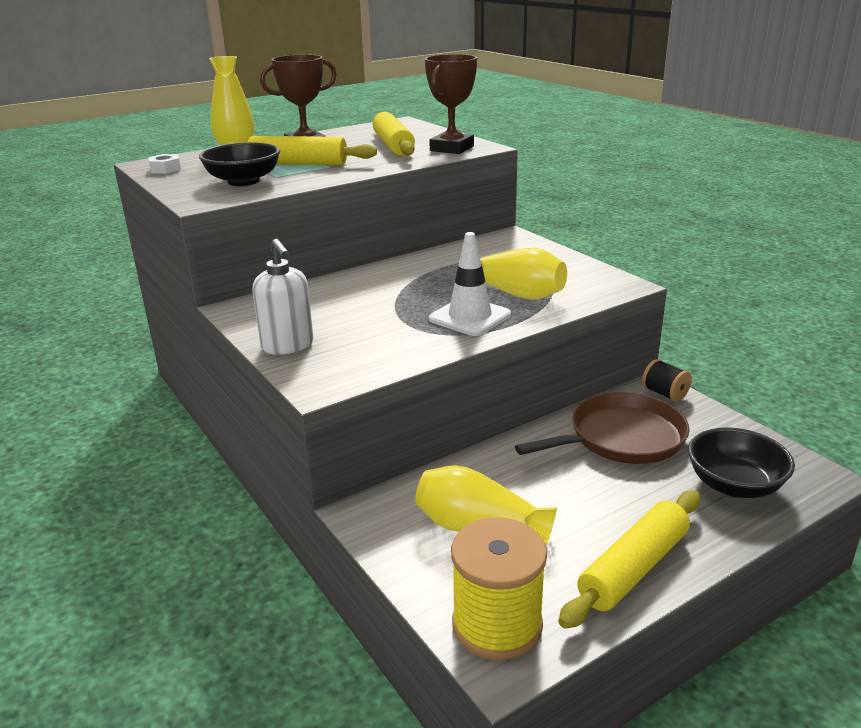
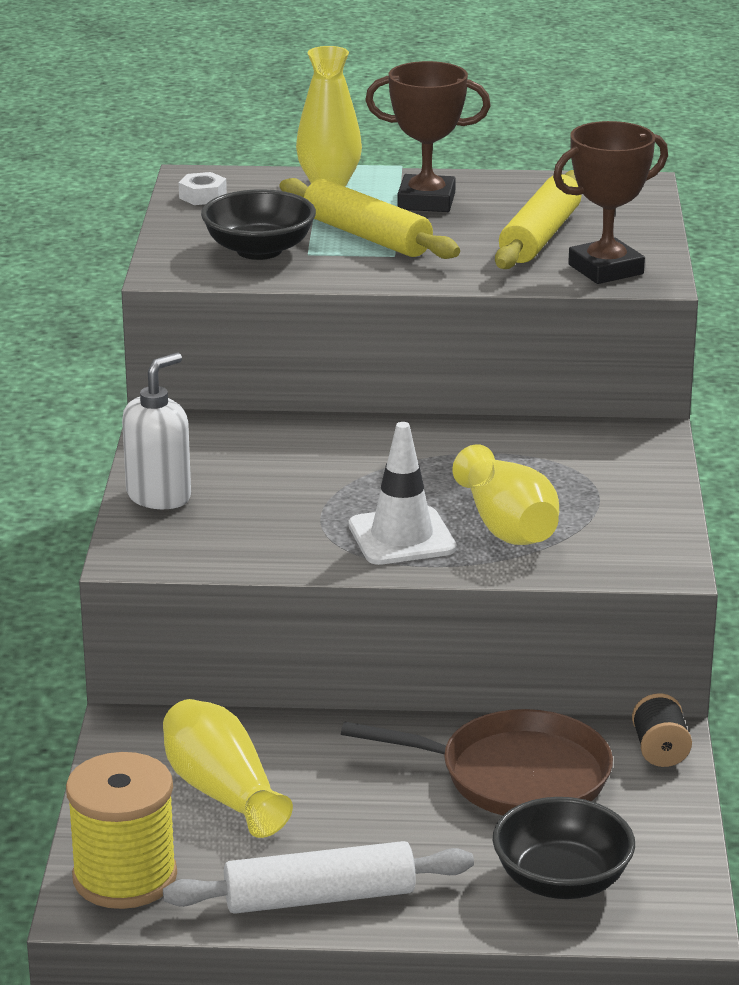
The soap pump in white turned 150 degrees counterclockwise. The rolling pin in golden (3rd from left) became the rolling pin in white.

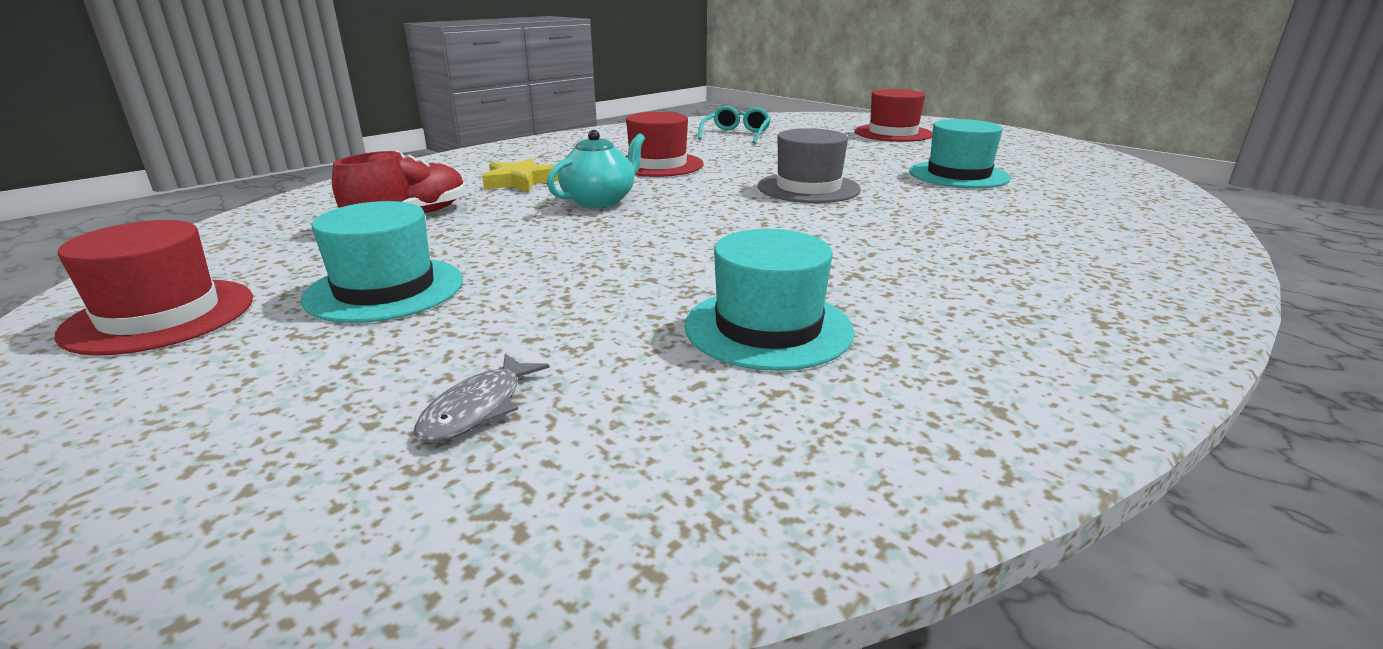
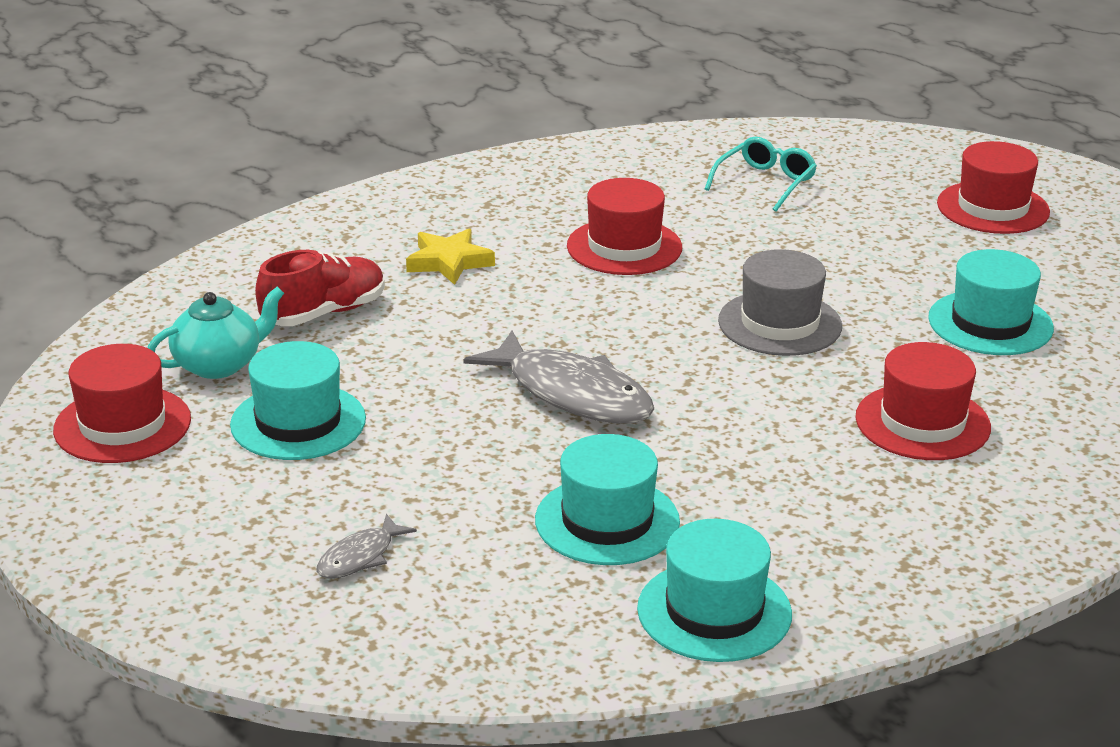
The teapot in turquoise moved. The fish figure in gray (2nd from left) appeared. The tall hat in crimson (3rd from left) appeared. The tall hat in turquoise (3rd from left) appeared.

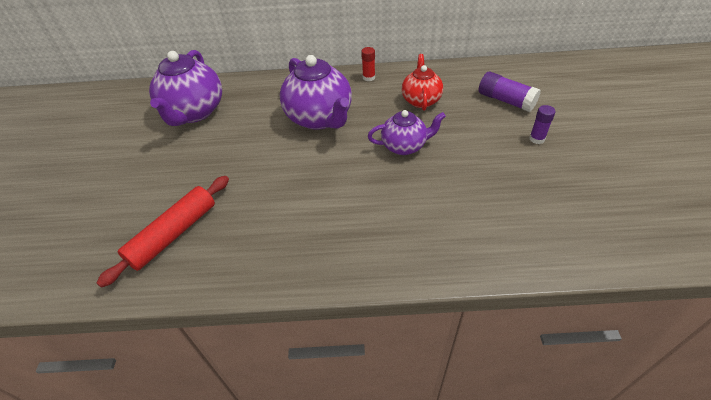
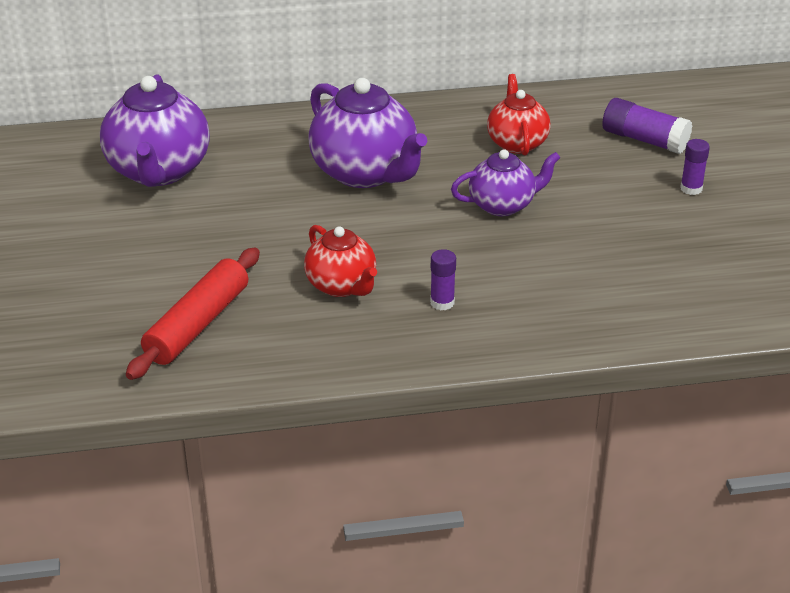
The glue in crimson disappeared. The teapot in crimson (1st from left) appeared. The glue in royal purple (1st from left) appeared.

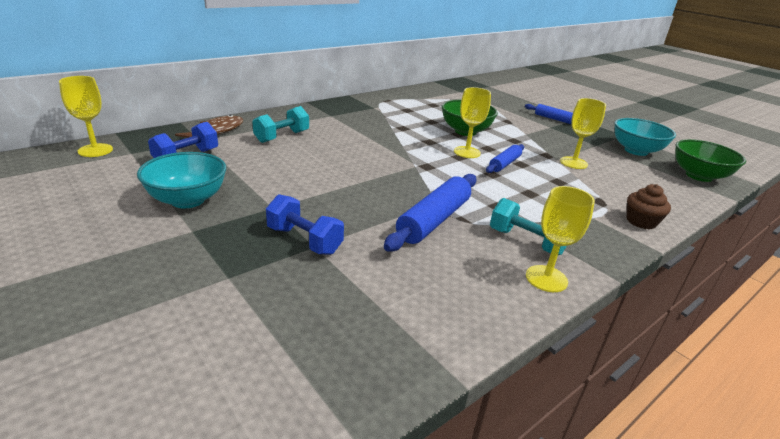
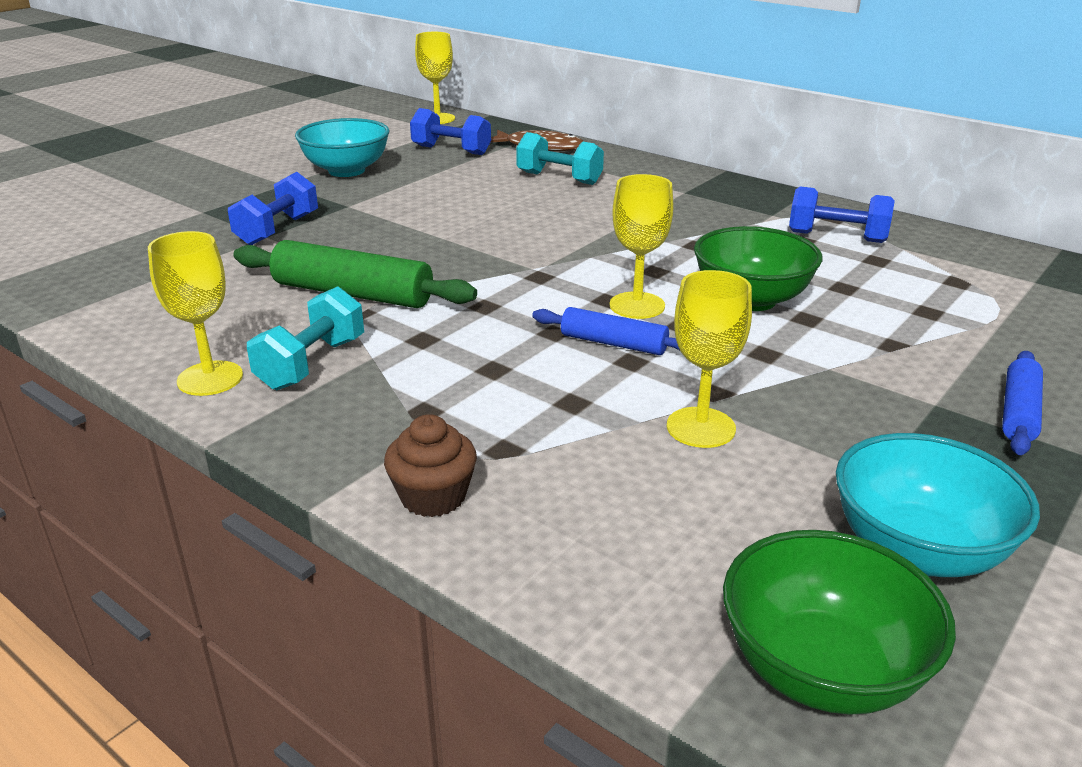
The rolling pin in royal blue (1st from left) became the rolling pin in emerald. The hand weight in royal blue (3rd from left) appeared.

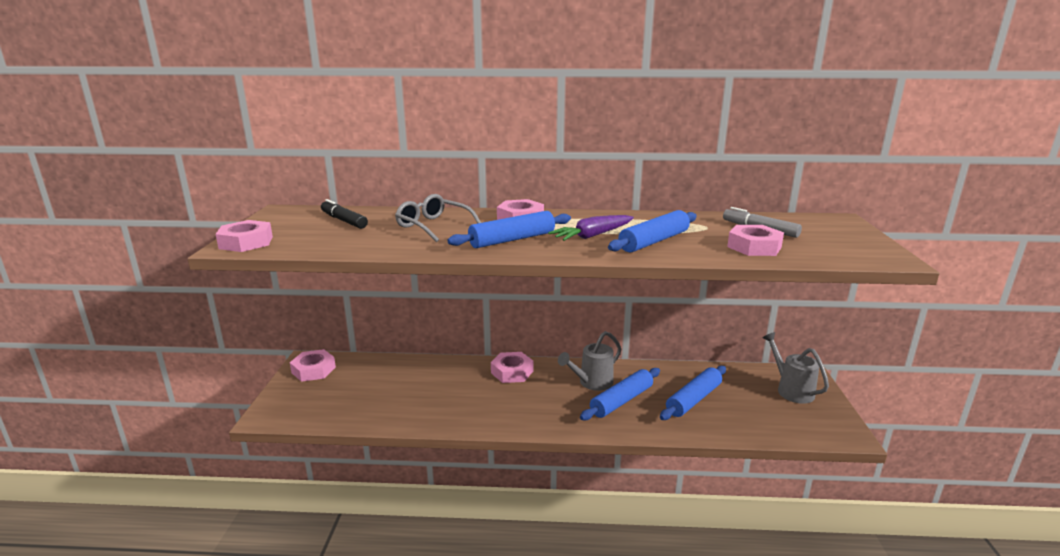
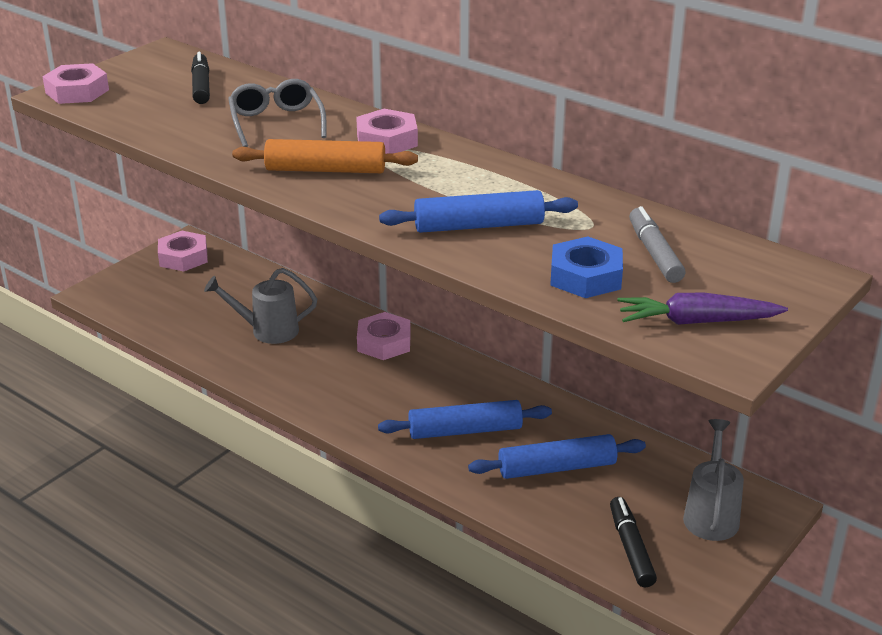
The rolling pin in royal blue (1st from left) became the rolling pin in orange. The carrot in royal purple moved. The hexagon nut in rose-pink (5th from left) became the hexagon nut in royal blue. The sprinkling can in gray (1st from left) moved. The marker pen in black (2nd from left) appeared.

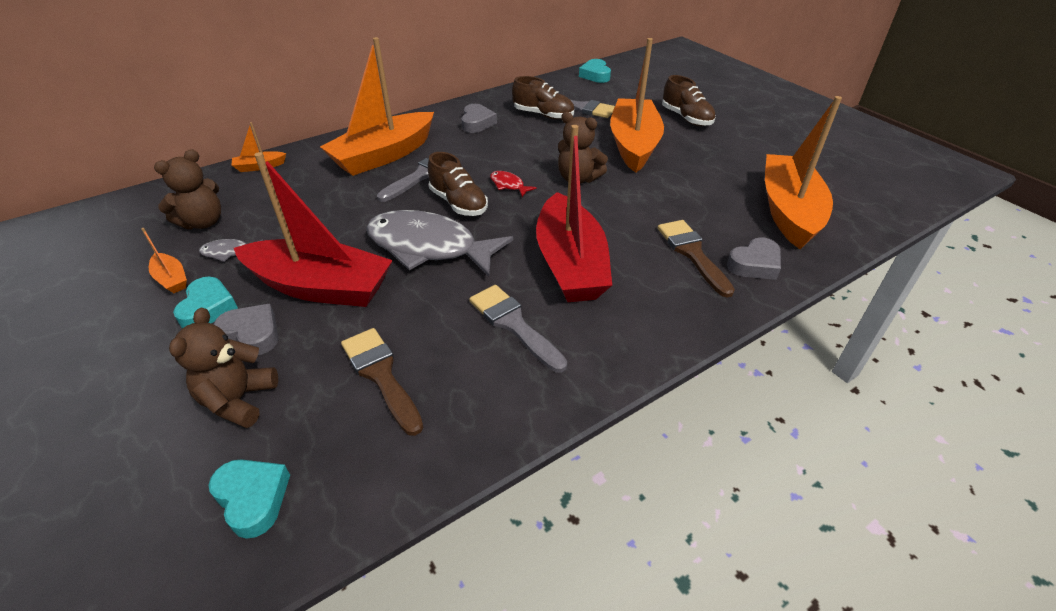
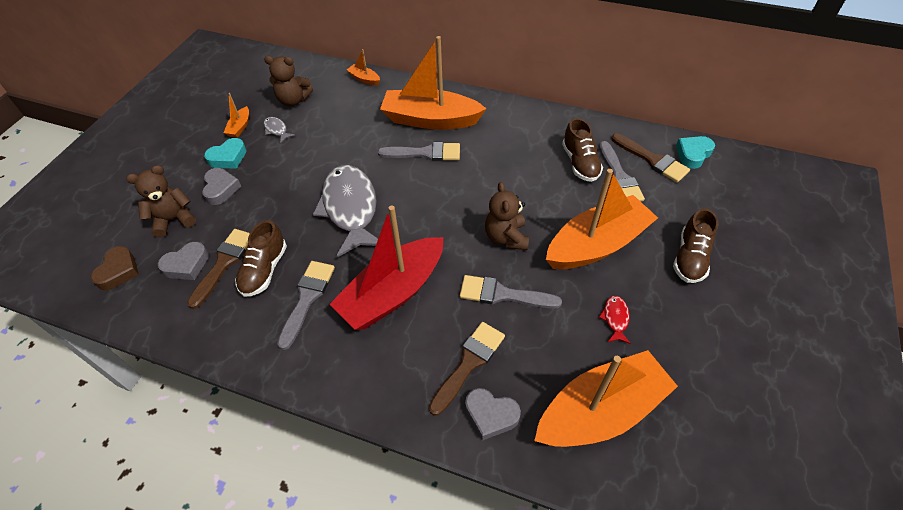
The love heart in gray (2nd from left in the first image) moved. The toy boat in crimson (1st from left) disappeared. The sneaker in dark brown (1st from left) moved. The fish figure in crimson moved. The love heart in turquoise (2nd from left) became the love heart in dark brown. The paintbrush in dark brown (3rd from left) appeared. The paintbrush in gray (3rd from left) appeared.

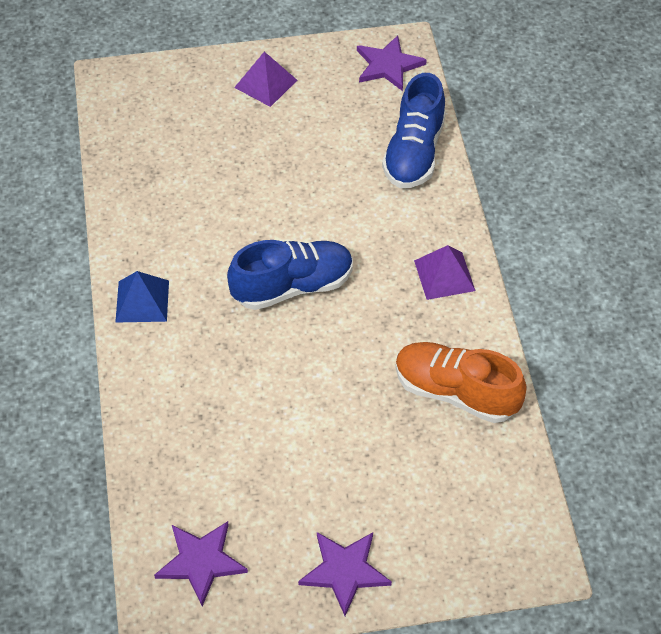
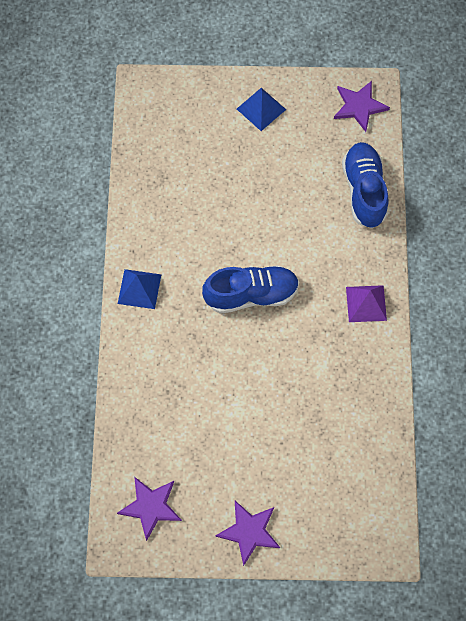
The pyramid in royal purple (1st from left) became the pyramid in royal blue (2nd from left). The sneaker in royal blue (2nd from left) turned 150 degrees clockwise. The sneaker in orange disappeared.

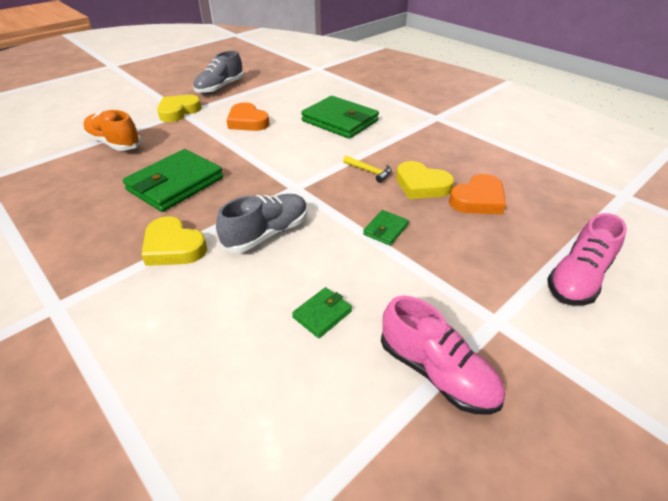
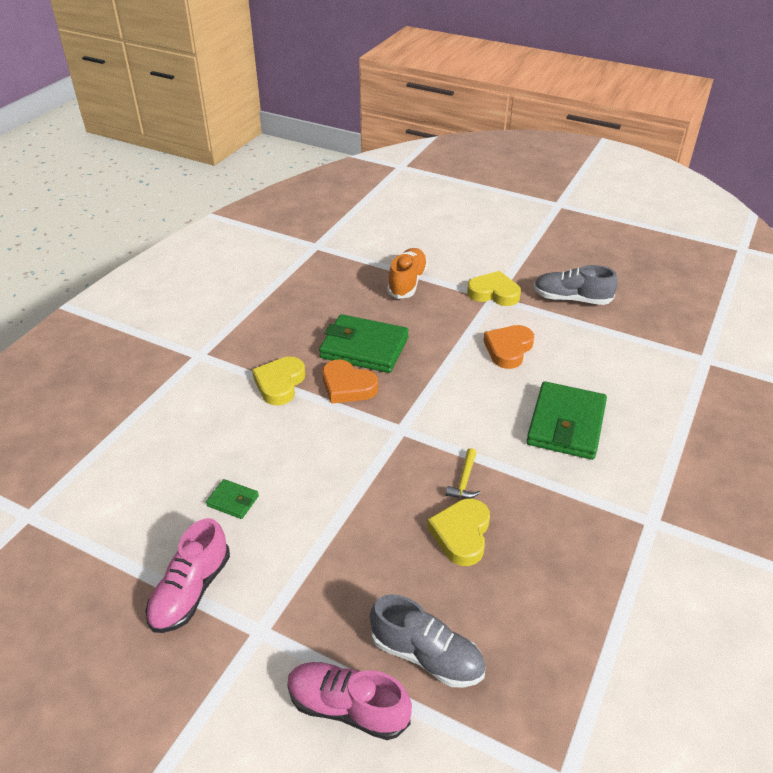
The love heart in orange (2nd from left in the first image) moved. The sneaker in gray (2nd from left in the first image) moved. The card wallet in emerald (4th from left) disappeared.

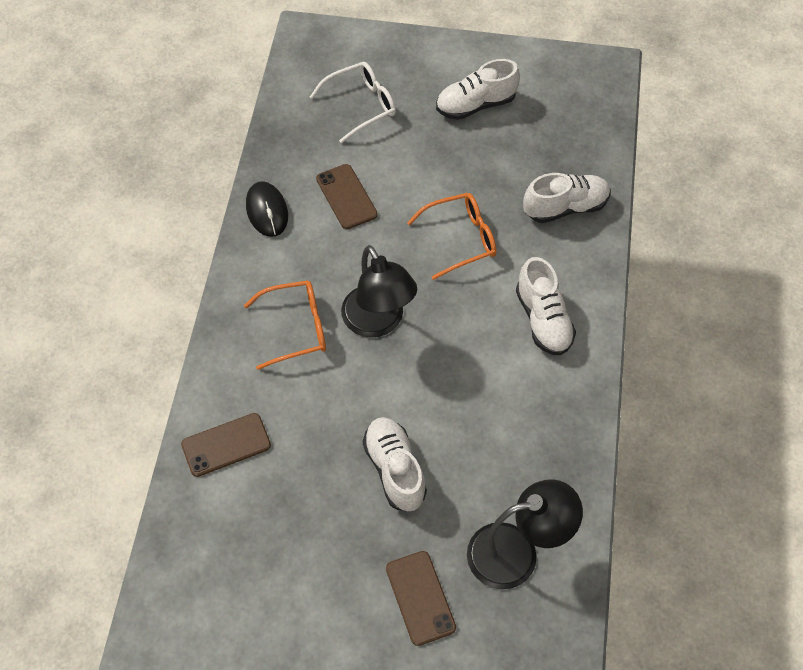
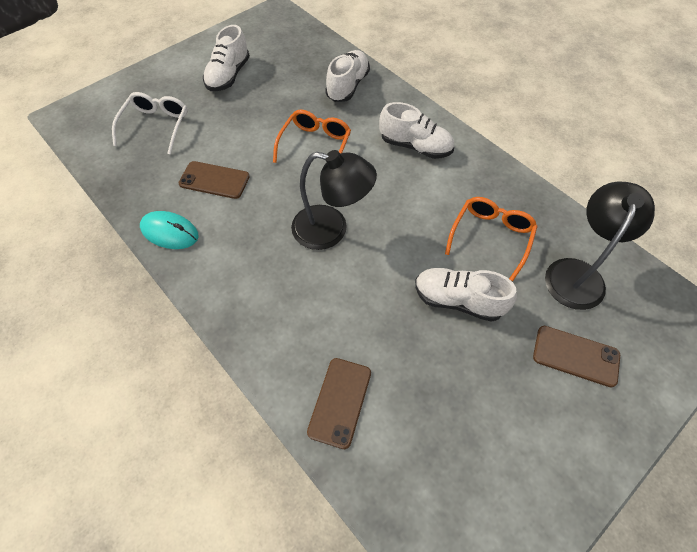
The computer mouse in black became the computer mouse in turquoise. The eyeglasses in orange (1st from left in the first image) moved.

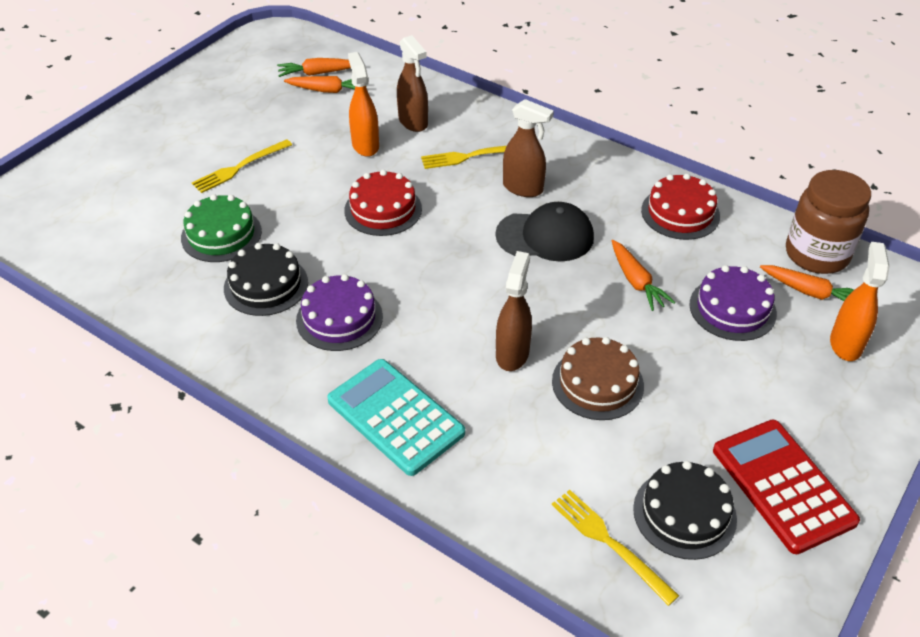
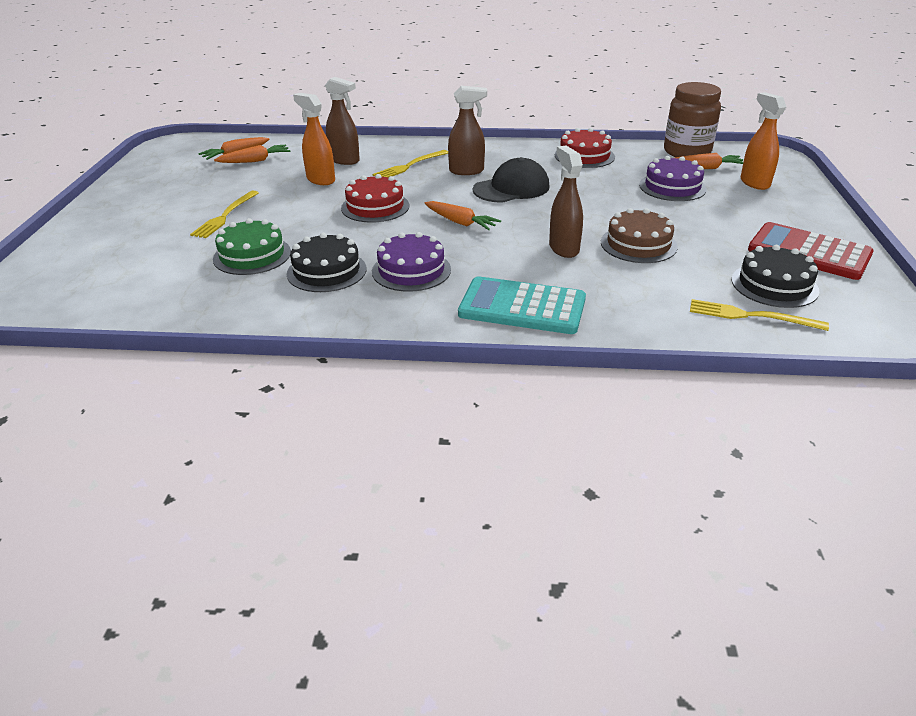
The carrot in orange (3rd from left) moved.

